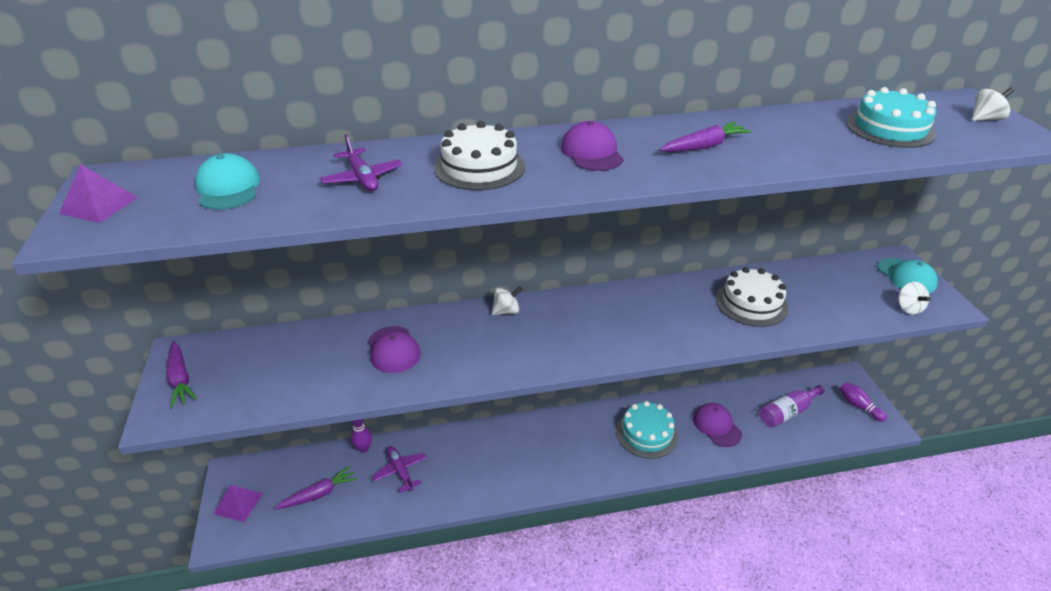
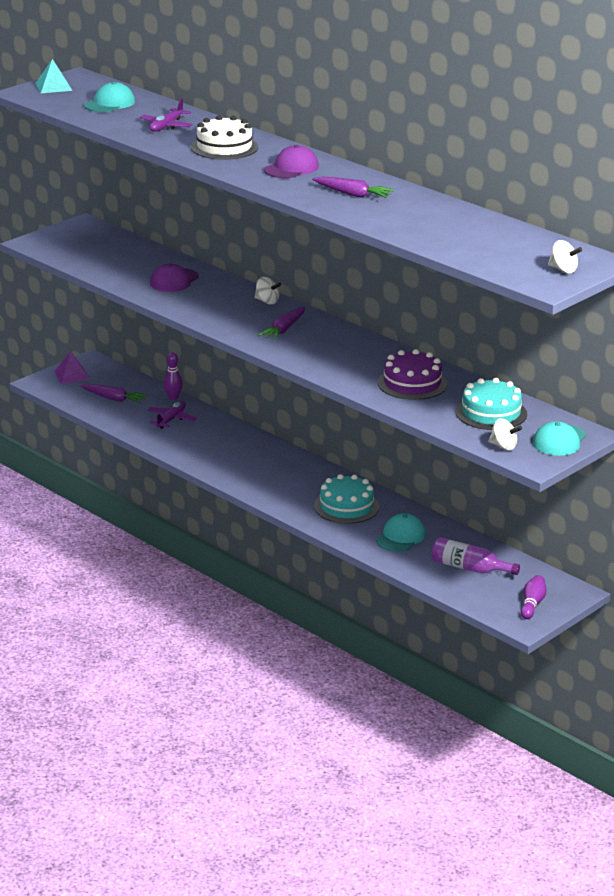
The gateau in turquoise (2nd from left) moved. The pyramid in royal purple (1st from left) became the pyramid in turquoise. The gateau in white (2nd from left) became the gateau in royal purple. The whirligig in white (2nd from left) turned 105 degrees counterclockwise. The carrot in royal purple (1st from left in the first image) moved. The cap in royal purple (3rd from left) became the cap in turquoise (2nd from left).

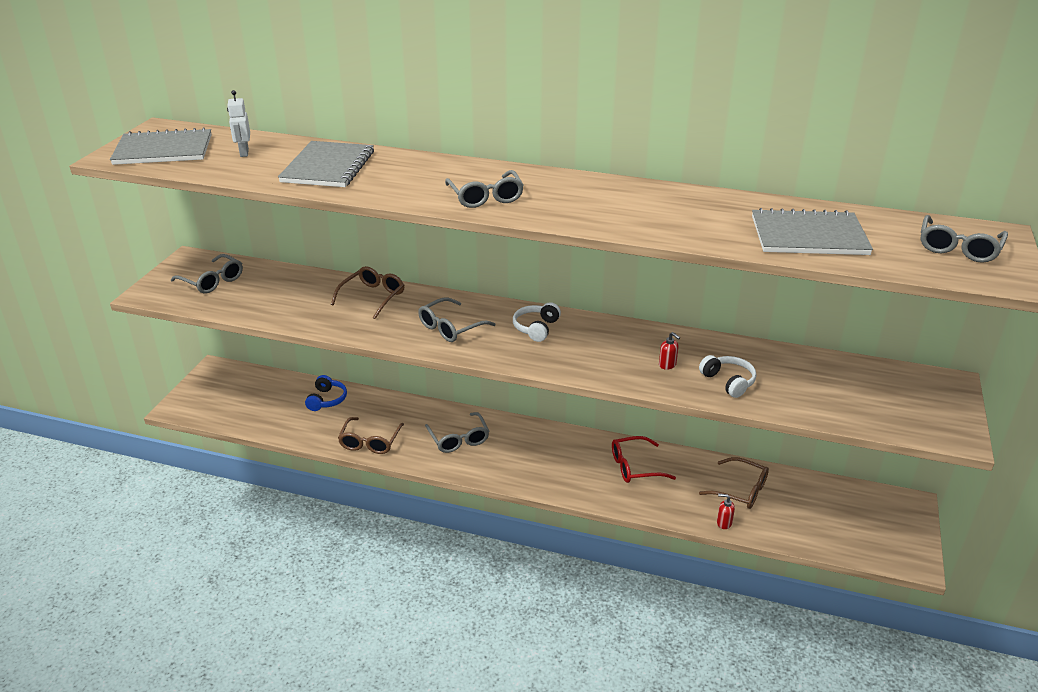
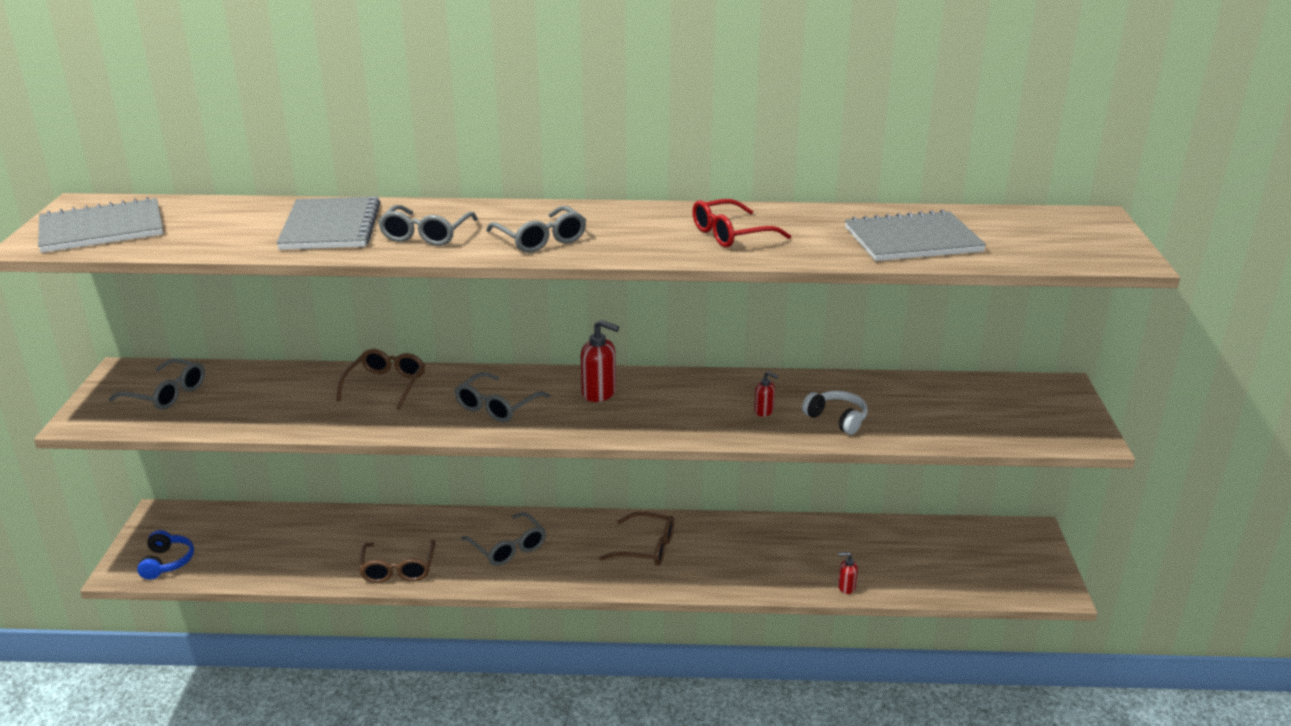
The robot in white disappeared. The eyeglasses in gray (5th from left in the first image) moved. The headset in white (1st from left) was replaced by the soap pump in crimson (1st from left). The headset in royal blue moved. The eyeglasses in crimson moved. The eyeglasses in dark brown (3rd from left) moved.

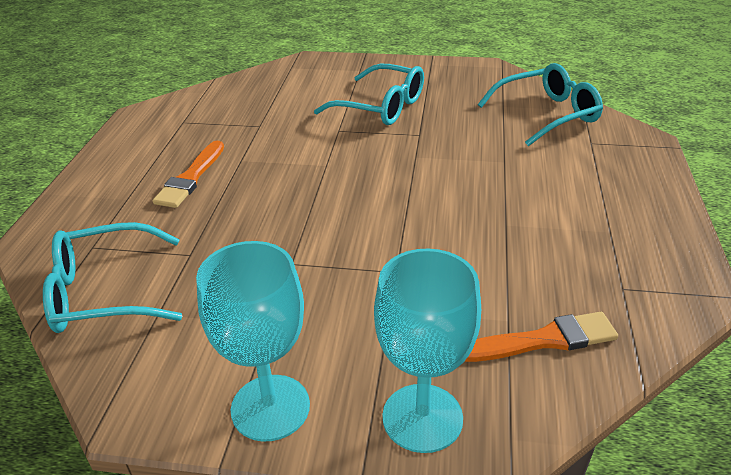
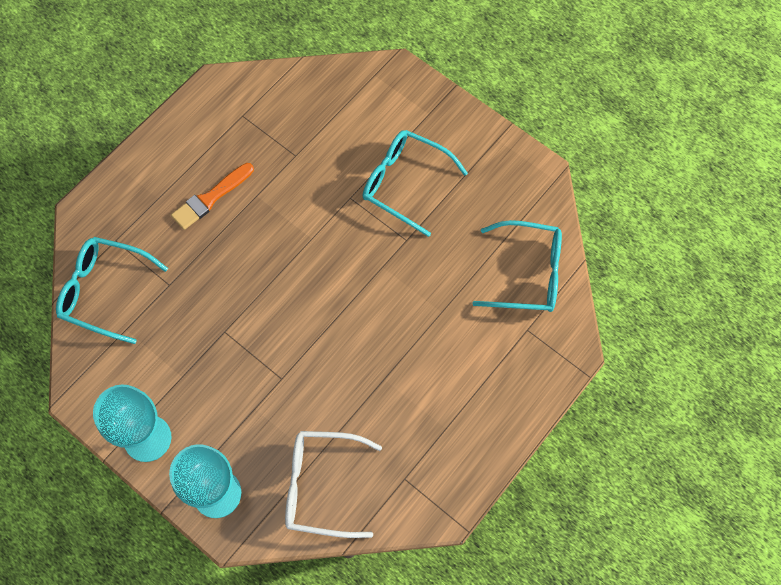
The eyeglasses in turquoise (2nd from left) turned 150 degrees clockwise. The paintbrush in orange (2nd from left) was replaced by the eyeglasses in white.

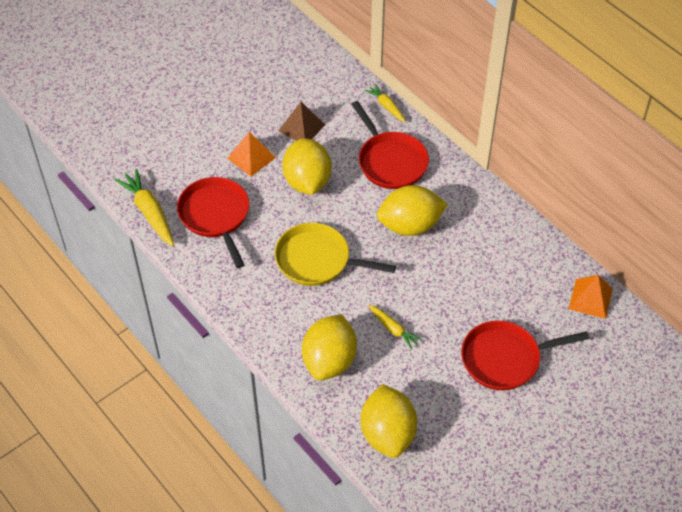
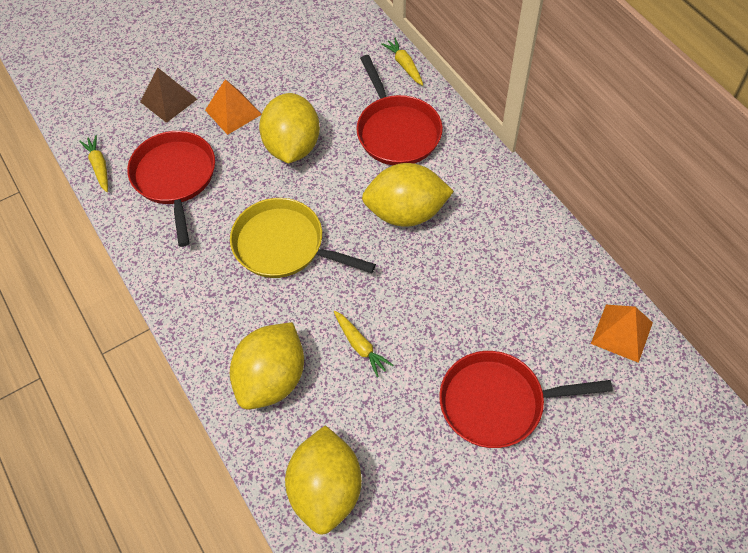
The pyramid in dark brown moved. The carrot in golden (1st from left) changed to 0.59 times the size.

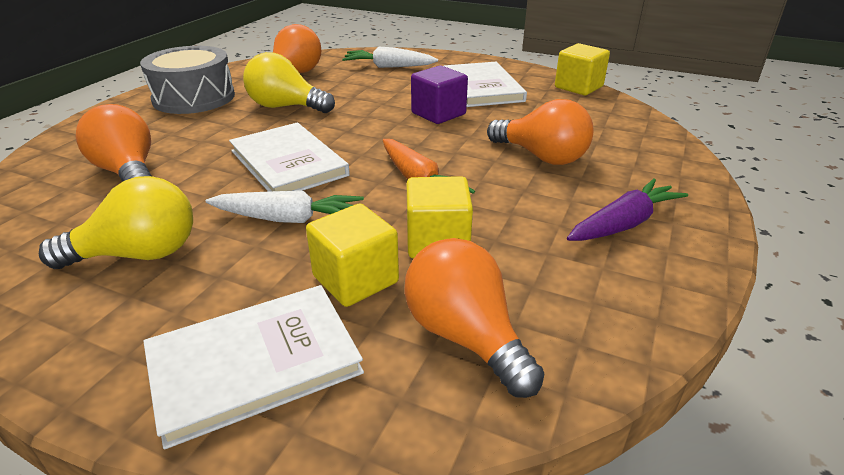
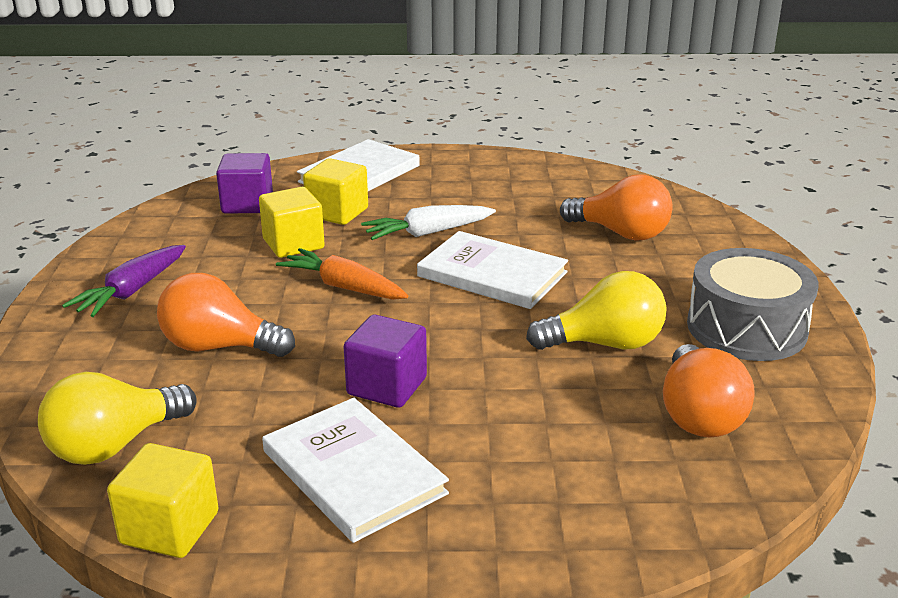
The carrot in white (2nd from left) disappeared. The light bulb in golden (1st from left) moved. The light bulb in orange (3rd from left) was replaced by the solid cube in royal purple (1st from left).

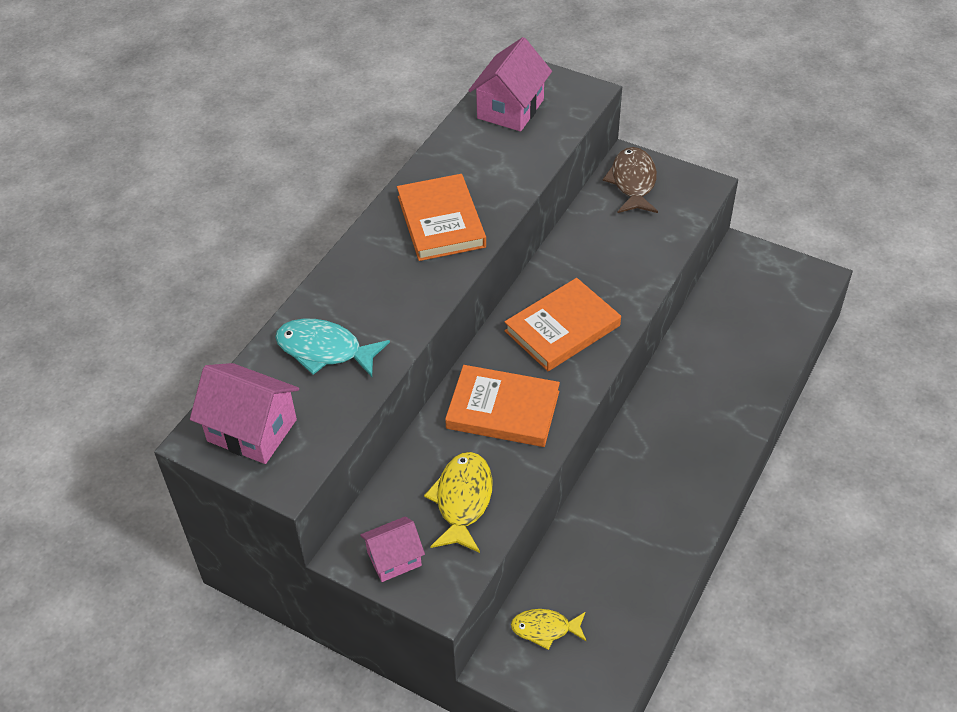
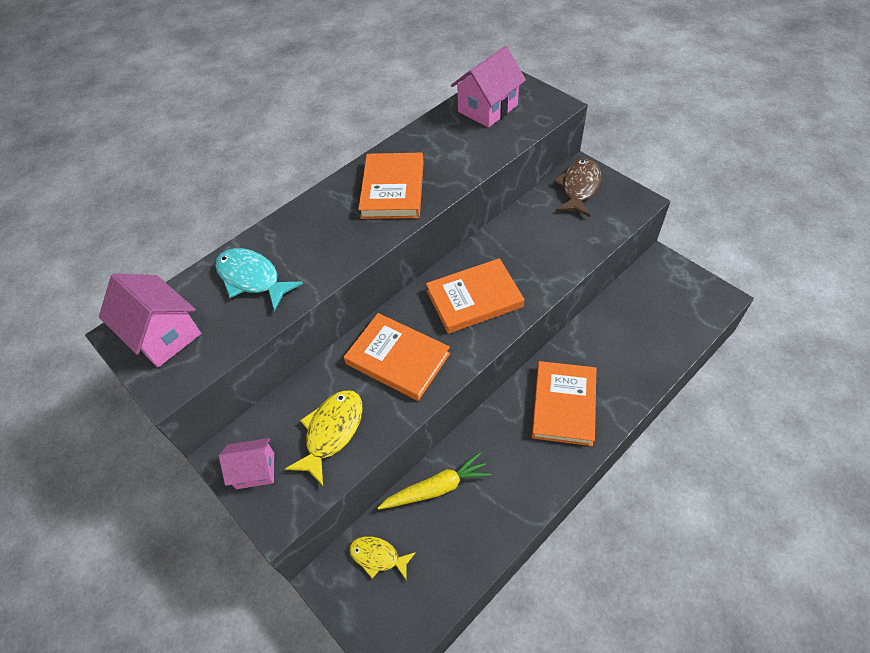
The book in orange (4th from left) appeared. The carrot in golden appeared.

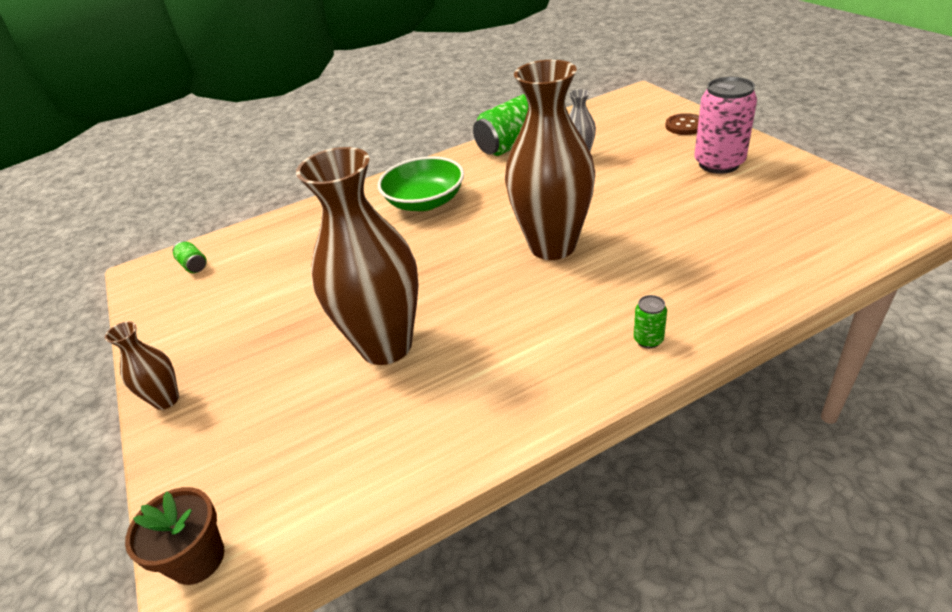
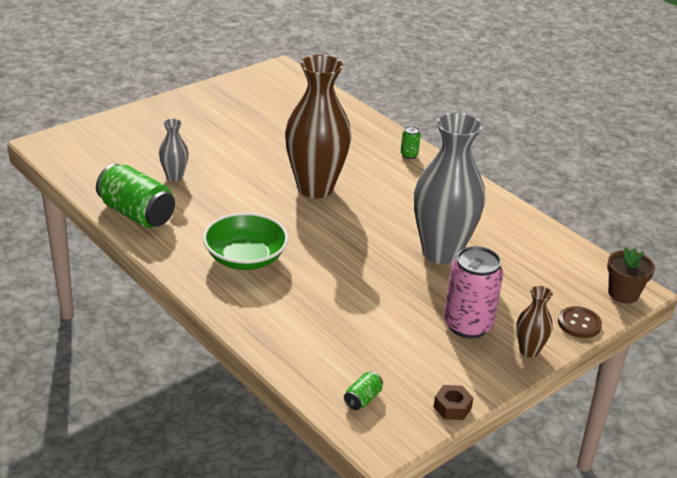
The tin in rose-pink moved. The shirt button in dark brown moved. The flower vase in dark brown (2nd from left) became the flower vase in gray (2nd from left). The hexagon nut in dark brown appeared.

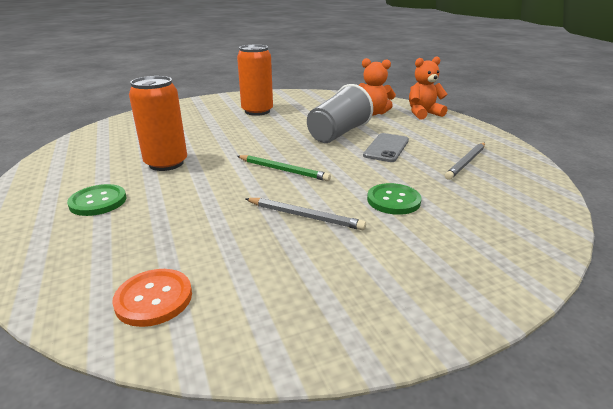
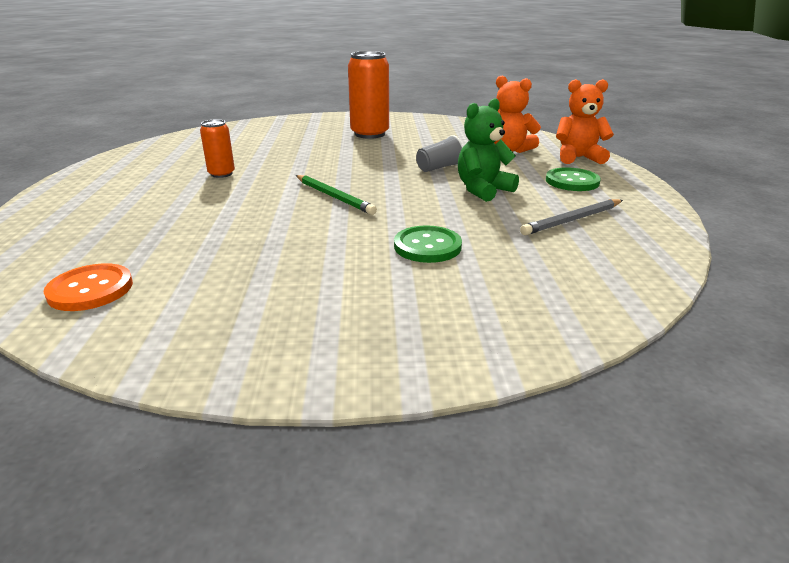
The tin in orange (1st from left) changed to 0.56 times the size. The beaker in gray changed to 0.53 times the size. The phone in gray was replaced by the teddy bear in emerald. The shirt button in emerald (1st from left in the first image) moved. The wooden pencil in gray (1st from left) disappeared.

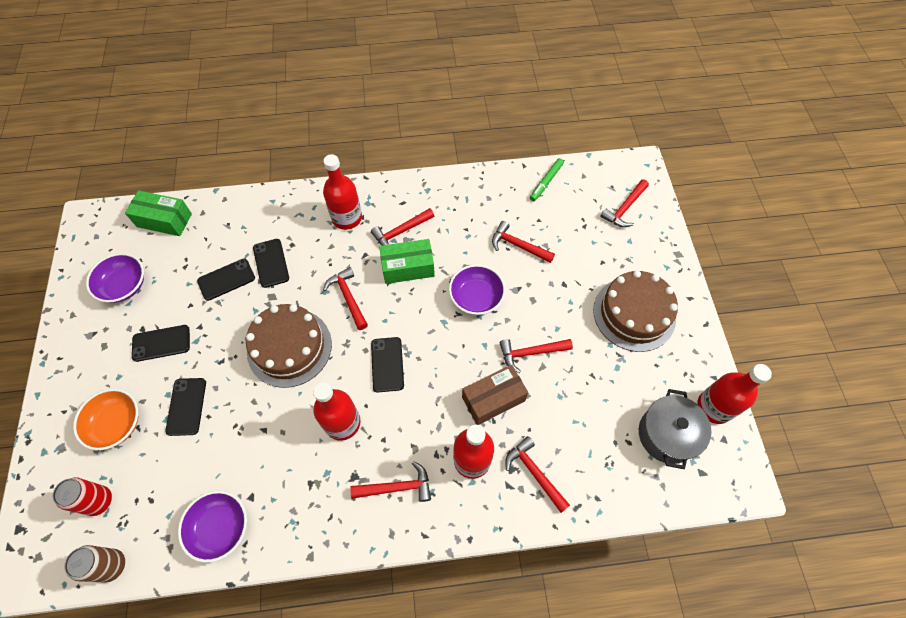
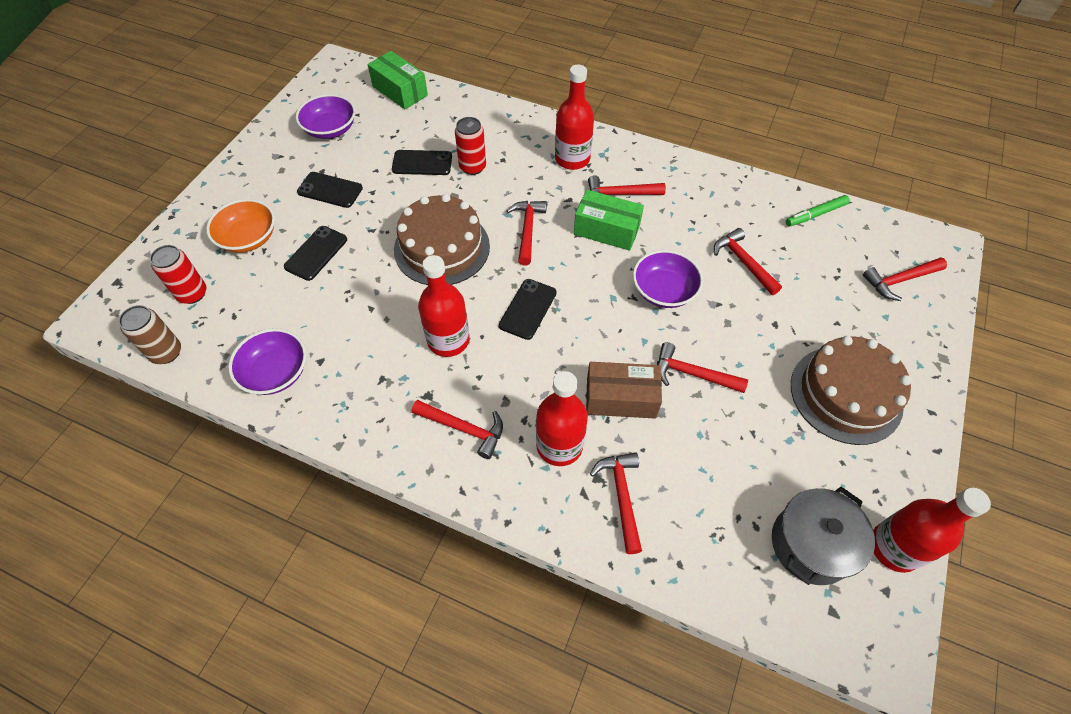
The phone in black (4th from left) was replaced by the tin in crimson (2nd from left).

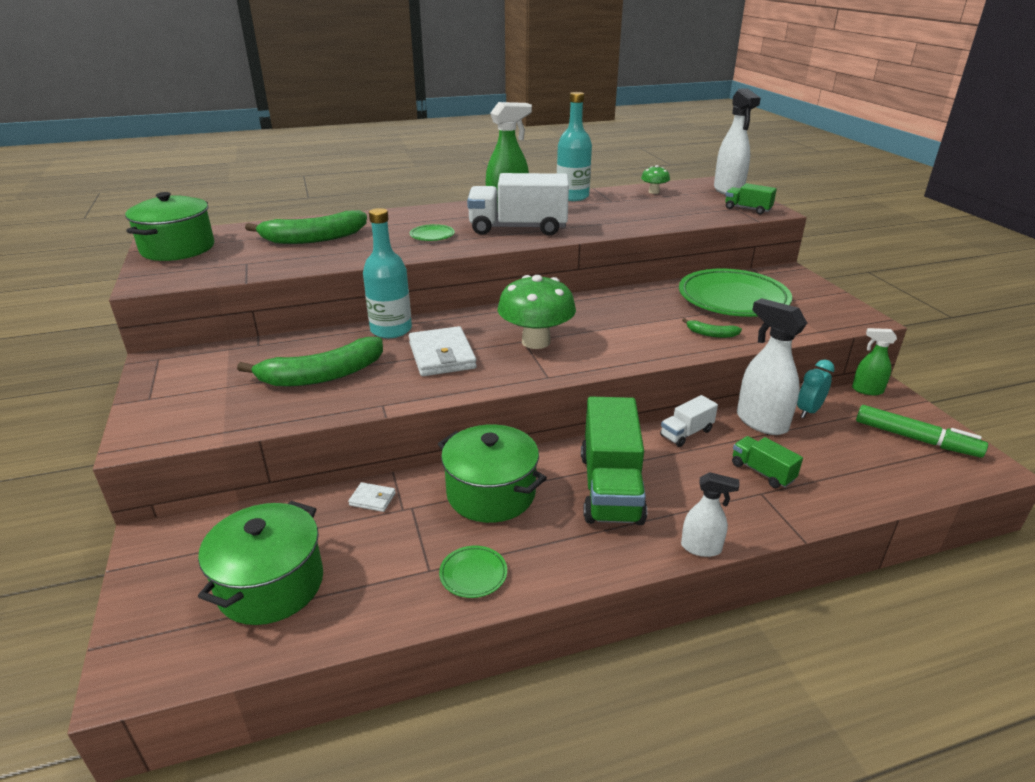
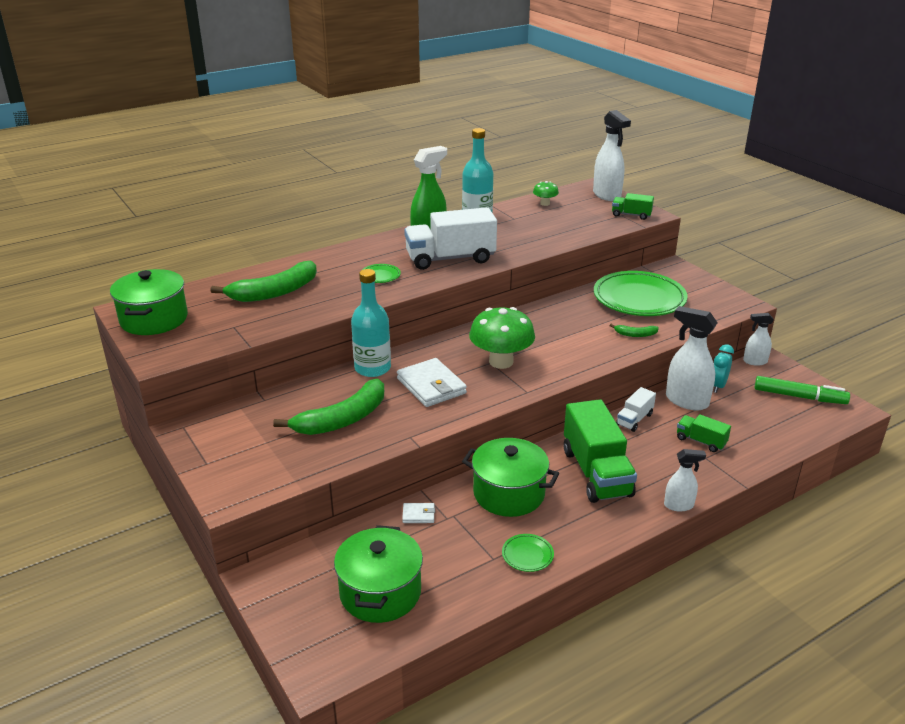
The sprayer in emerald (2nd from left) became the sprayer in white (4th from left).

